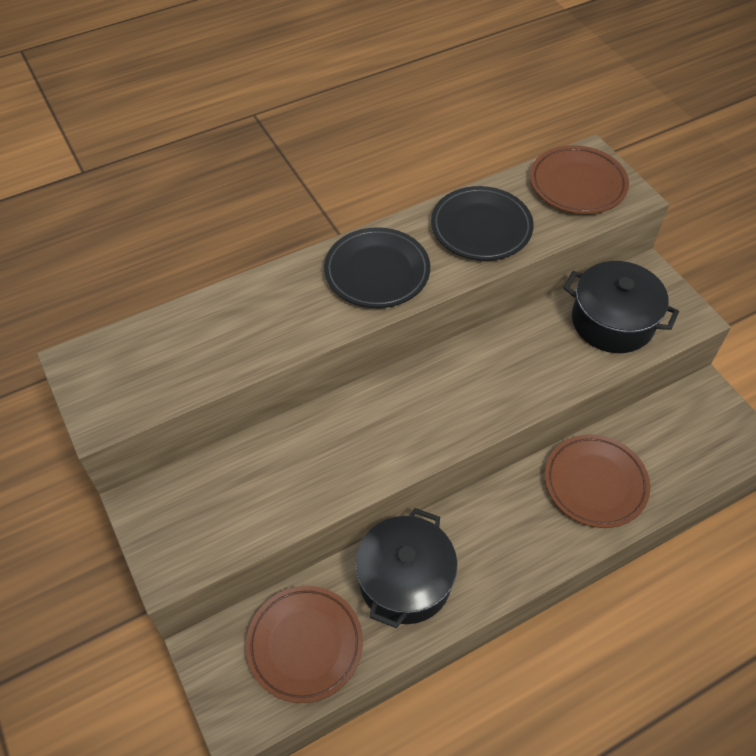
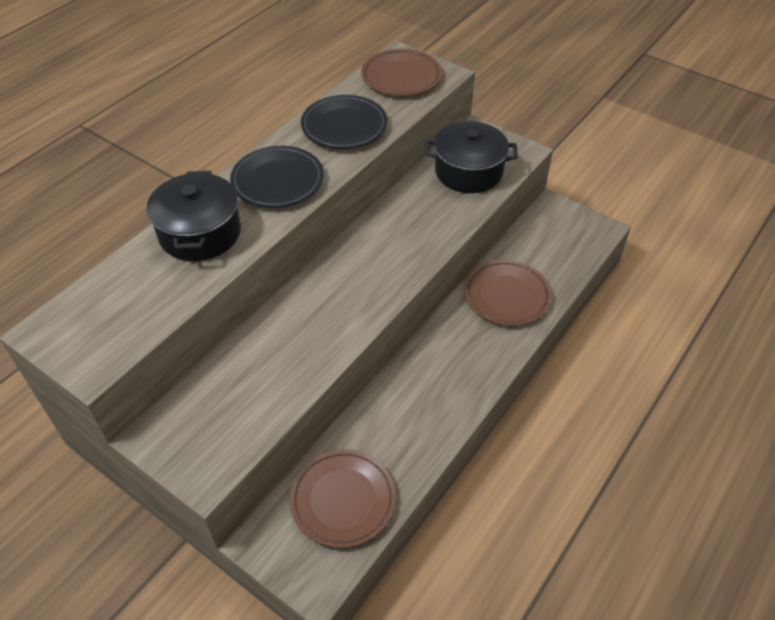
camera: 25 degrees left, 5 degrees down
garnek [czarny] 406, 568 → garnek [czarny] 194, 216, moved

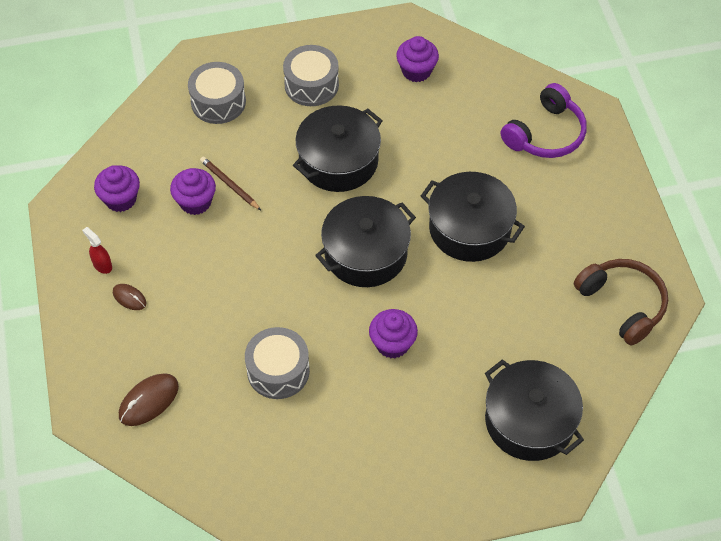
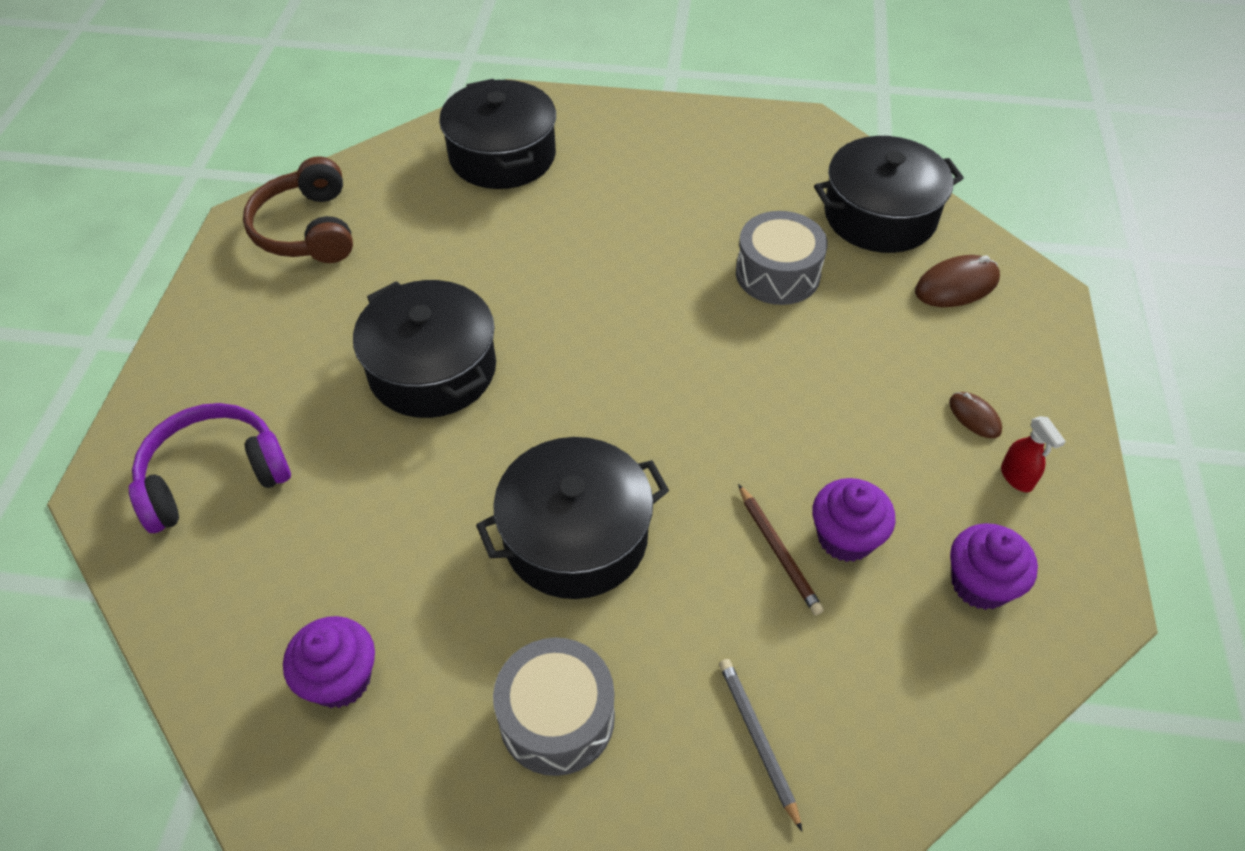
camera: 160 degrees left, 5 degrees down
bęben [szary] 217, 93 → ołówek [szary] 760, 745
garnek [czarny] 365, 241 → garnek [czarny] 889, 194, moved
muffinka [fioletowy] 393, 333 → -

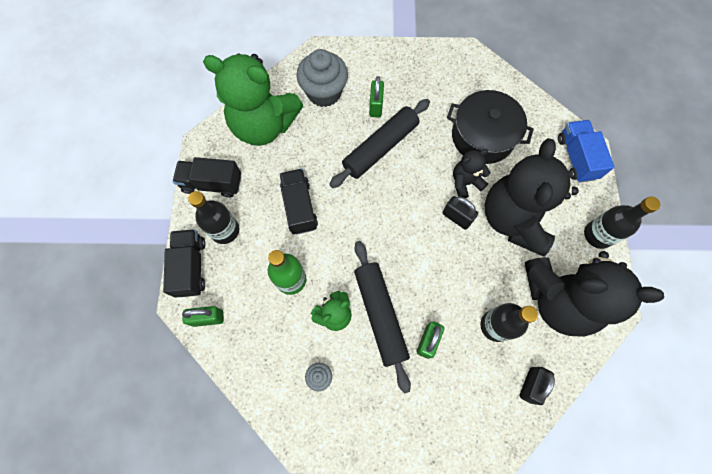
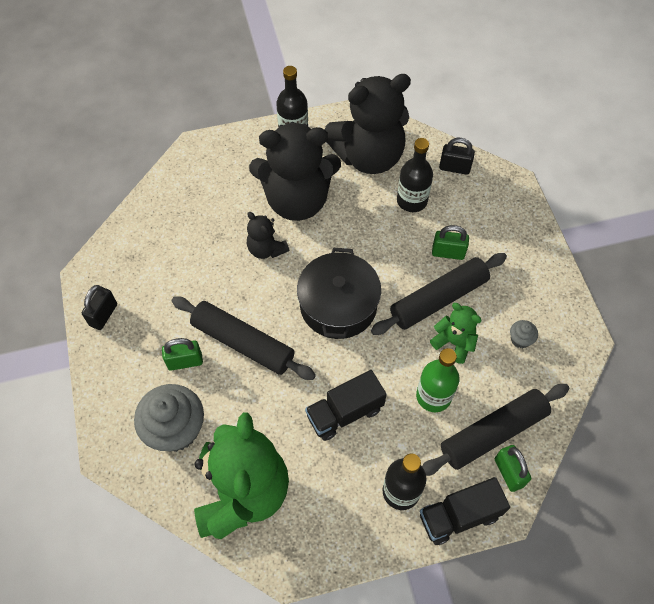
camera: 105 degrees left, 10 degrees down
ciężarówka [czarny] 207, 177 → -
kłódka [czarny] 460, 213 → kłódka [czarny] 99, 307, moved
garnek [czarny] 490, 127 → garnek [czarny] 339, 293, moved
miś [czarny] 594, 294 → miś [czarny] 368, 124, 75 degrees clockwise
ciężarówka [niebieski] 586, 151 → -
- → wałek do ciasta [czarny] 495, 430

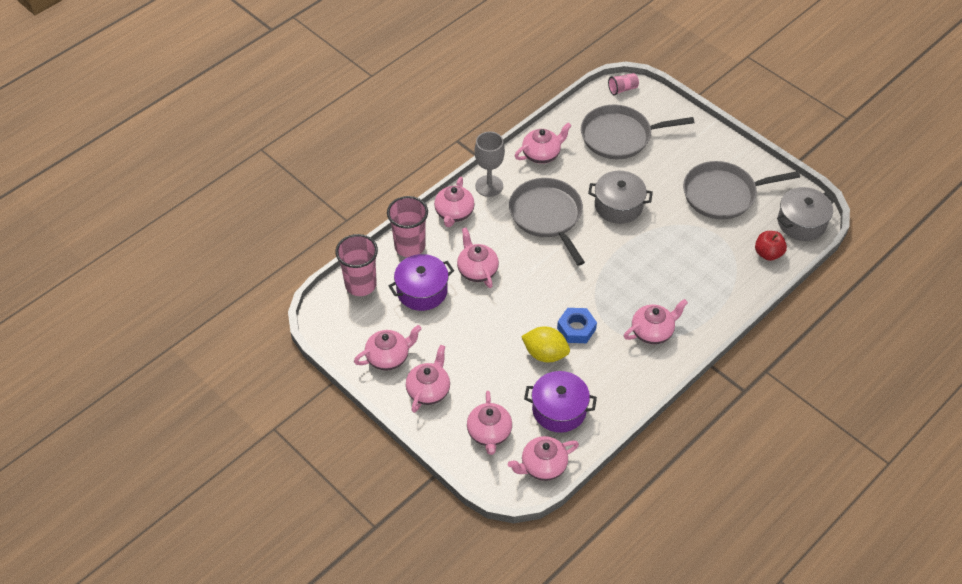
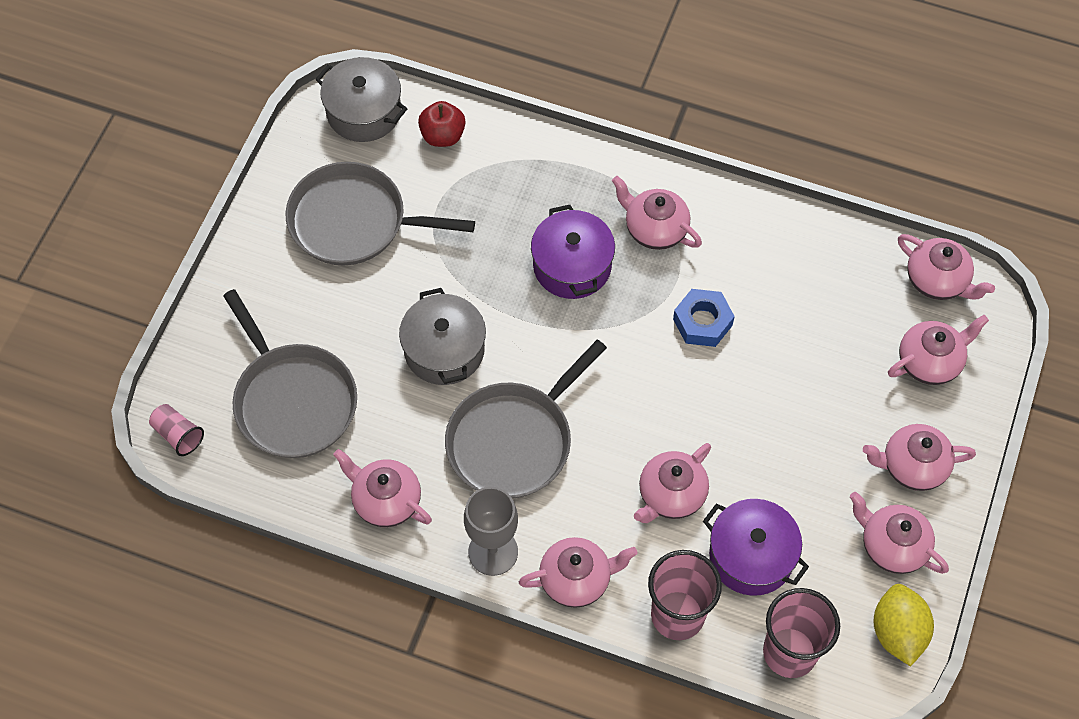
camera: 115 degrees left, 10 degrees up
cytryna [żółty] 545, 344 → cytryna [żółty] 903, 625, moved
garnek [fioletowy] 560, 402 → garnek [fioletowy] 573, 252, moved
patelnia [szary] 741, 190 → patelnia [szary] 380, 213, 135 degrees clockwise

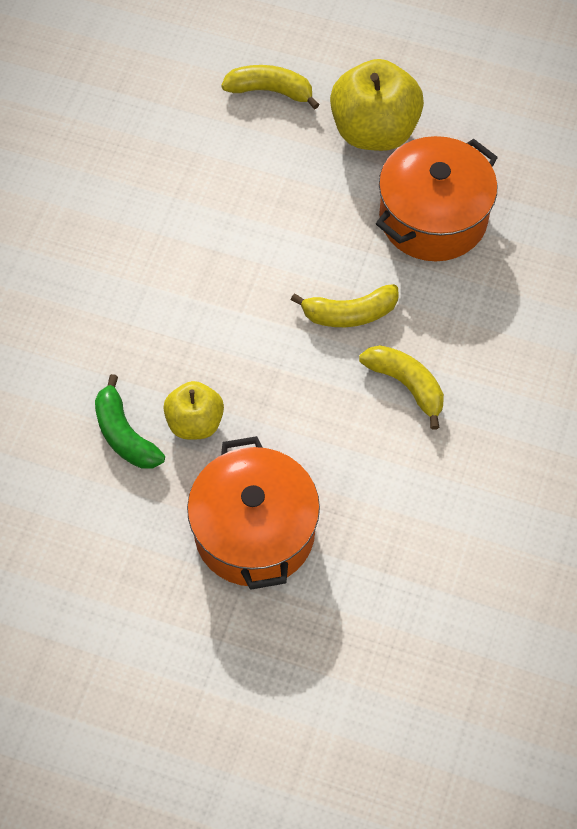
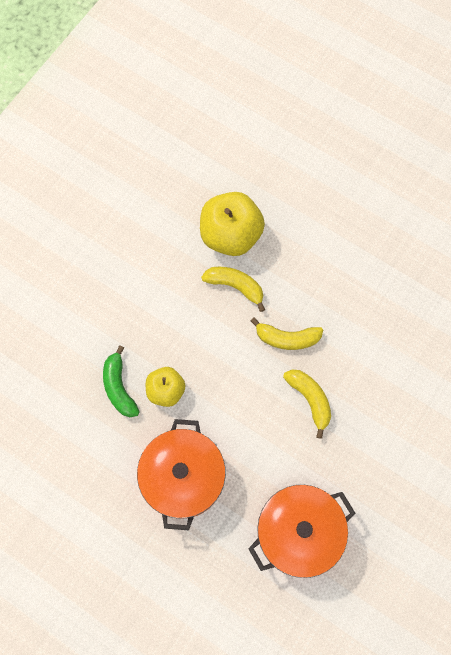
camera: 15 degrees right, 10 degrees up
banan [żółty] 270, 87 → banan [żółty] 233, 289, moved
jabłko [żółty] 377, 105 → jabłko [żółty] 232, 224, moved
garnek [pomarańczowy] 437, 198 → garnek [pomarańczowy] 301, 531, moved

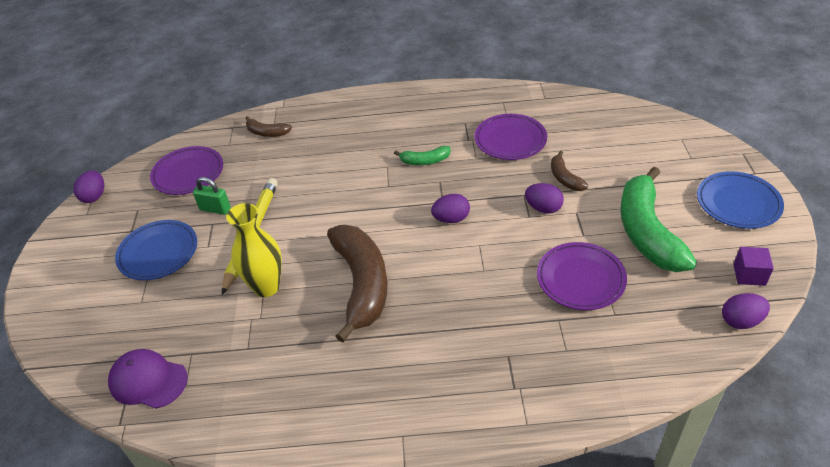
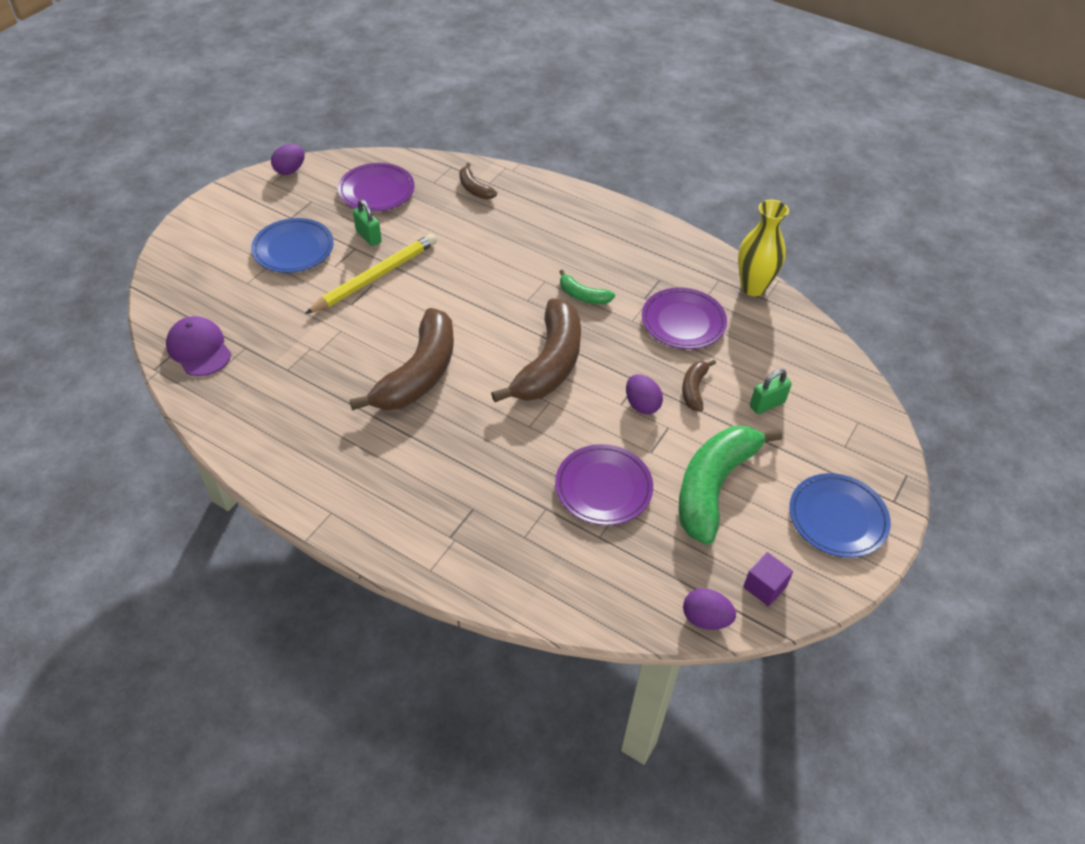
camera: 30 degrees right, 5 degrees up
wazon [żółty] 254, 250 → wazon [żółty] 763, 247, moved
jajko [fioletowy] 450, 208 → banan [brązowy] 536, 350
- → kłódka [zielony] 771, 391

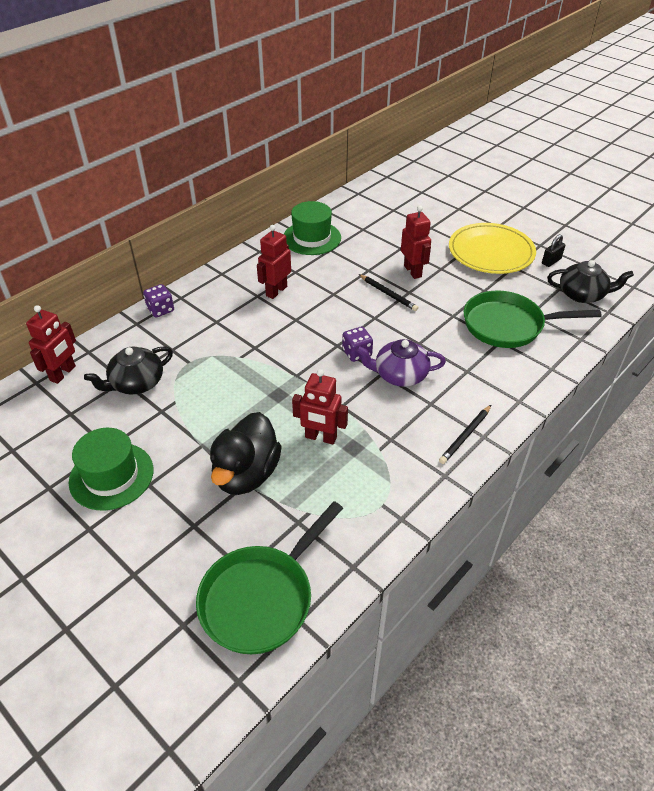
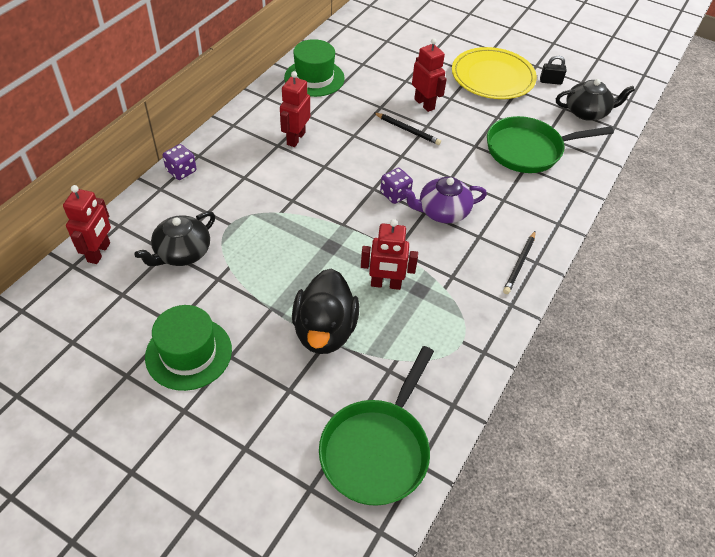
camera: 15 degrees left, 5 degrees up
kłódka [czarny] 553, 250 → kłódka [czarny] 553, 70, 60 degrees clockwise

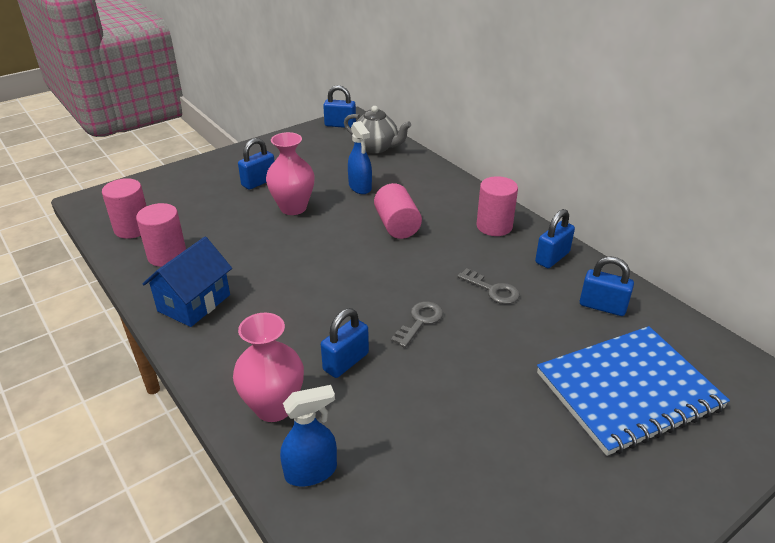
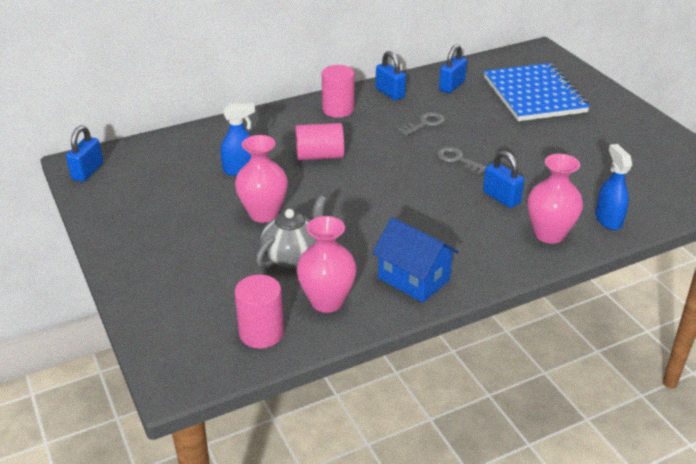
camera: 80 degrees left, 0 degrees up
walec [różowy] 161, 235 → wazon [różowy] 327, 264
kłódka [niebieski] 256, 164 → -
imbryk [szary] 377, 129 → imbryk [szary] 291, 231, moved

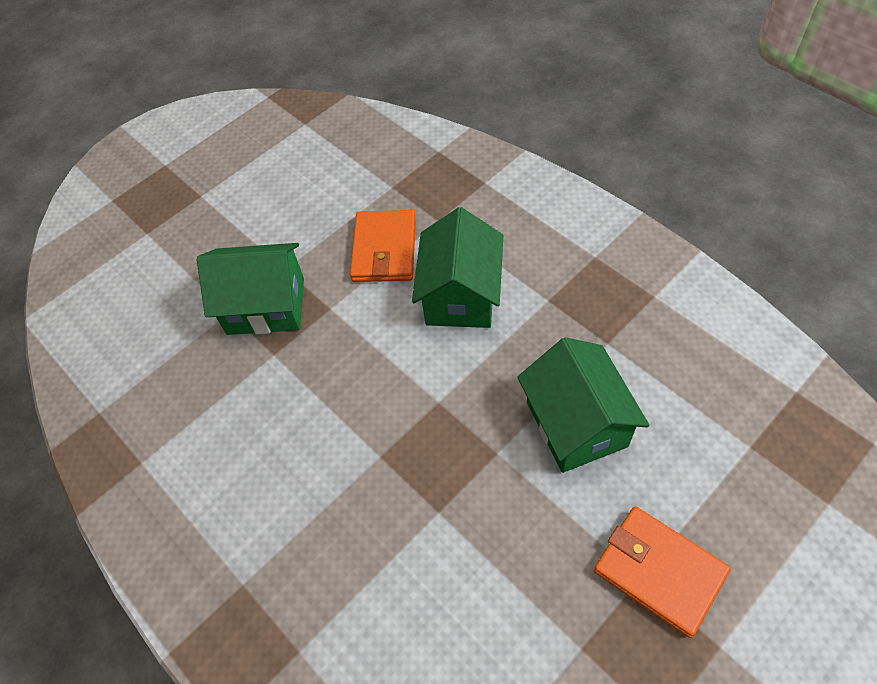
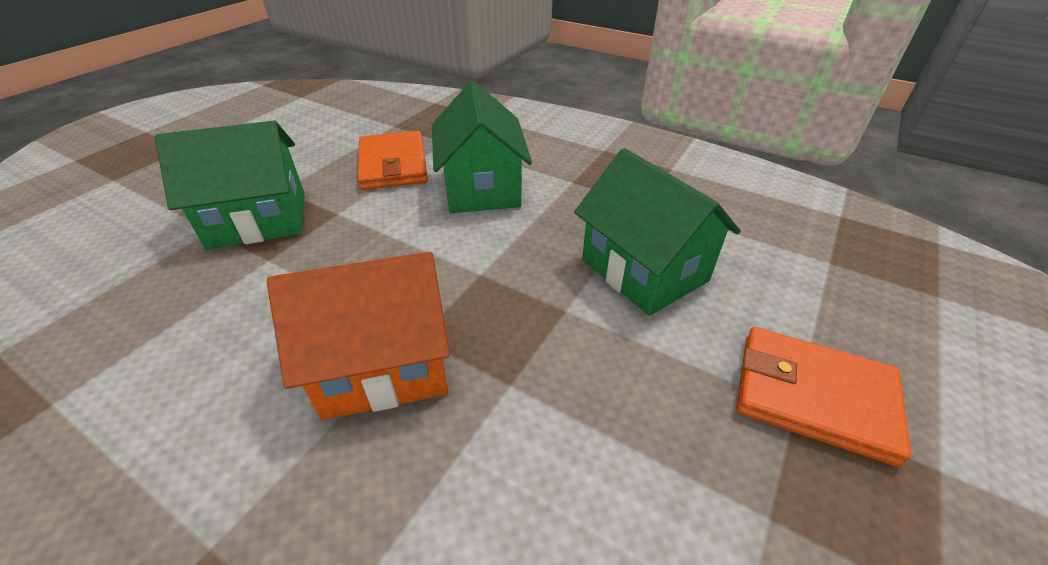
camera: 20 degrees left, 15 degrees down
- → domek [pomarańczowy] 358, 336

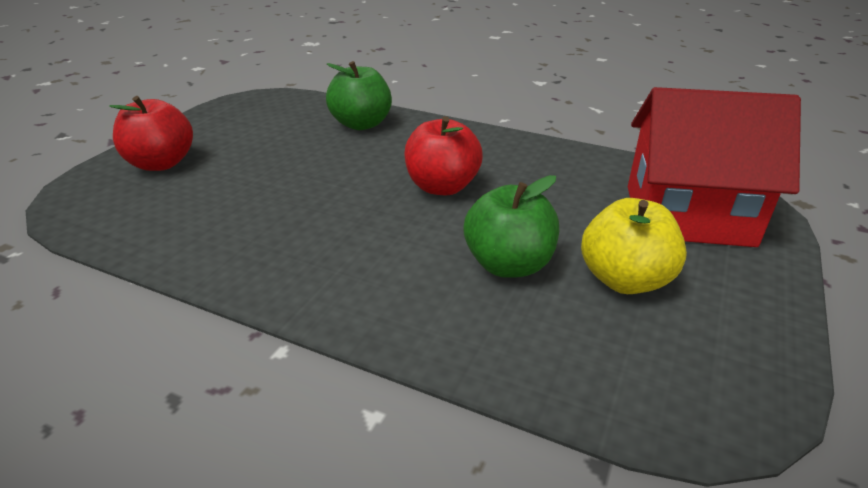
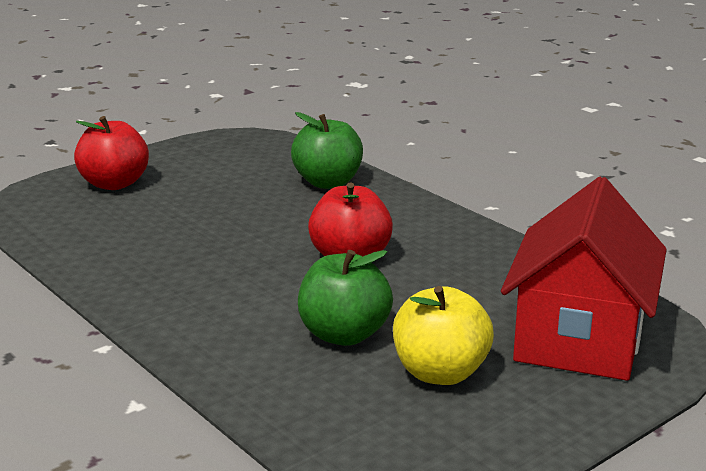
camera: 25 degrees right, 10 degrees down
domek [czerwony] 714, 167 → domek [czerwony] 584, 279, 75 degrees clockwise

